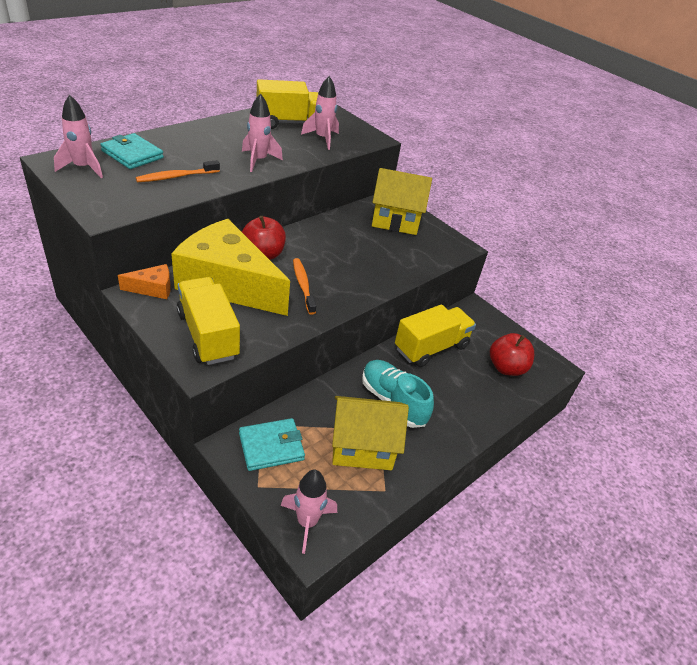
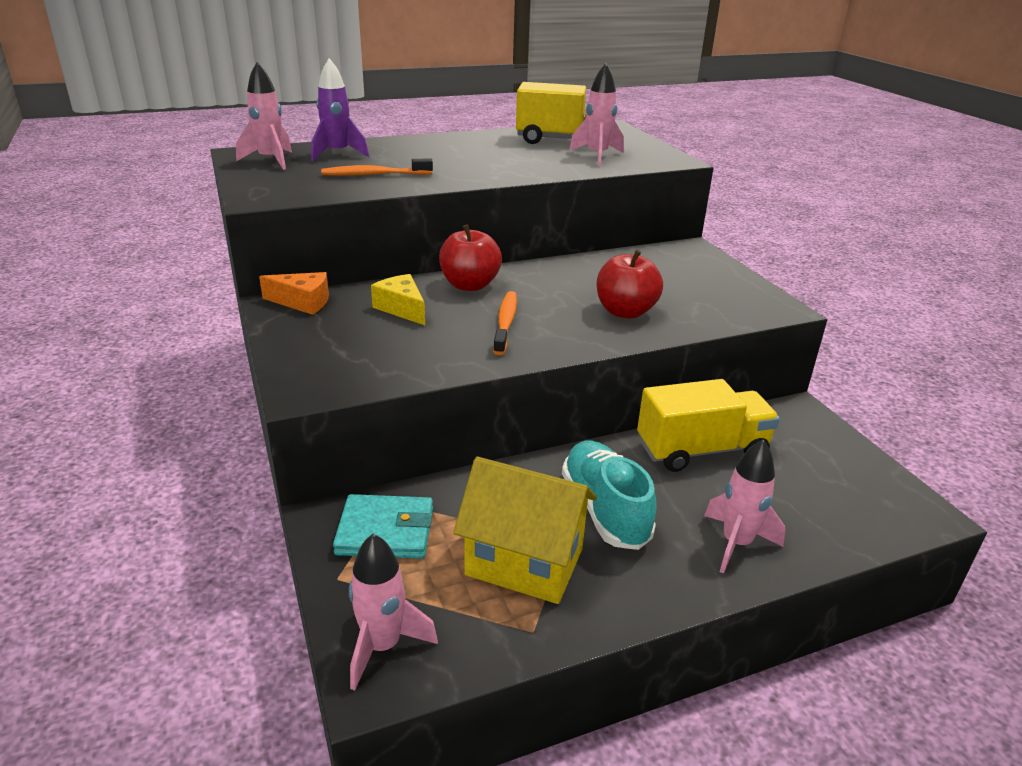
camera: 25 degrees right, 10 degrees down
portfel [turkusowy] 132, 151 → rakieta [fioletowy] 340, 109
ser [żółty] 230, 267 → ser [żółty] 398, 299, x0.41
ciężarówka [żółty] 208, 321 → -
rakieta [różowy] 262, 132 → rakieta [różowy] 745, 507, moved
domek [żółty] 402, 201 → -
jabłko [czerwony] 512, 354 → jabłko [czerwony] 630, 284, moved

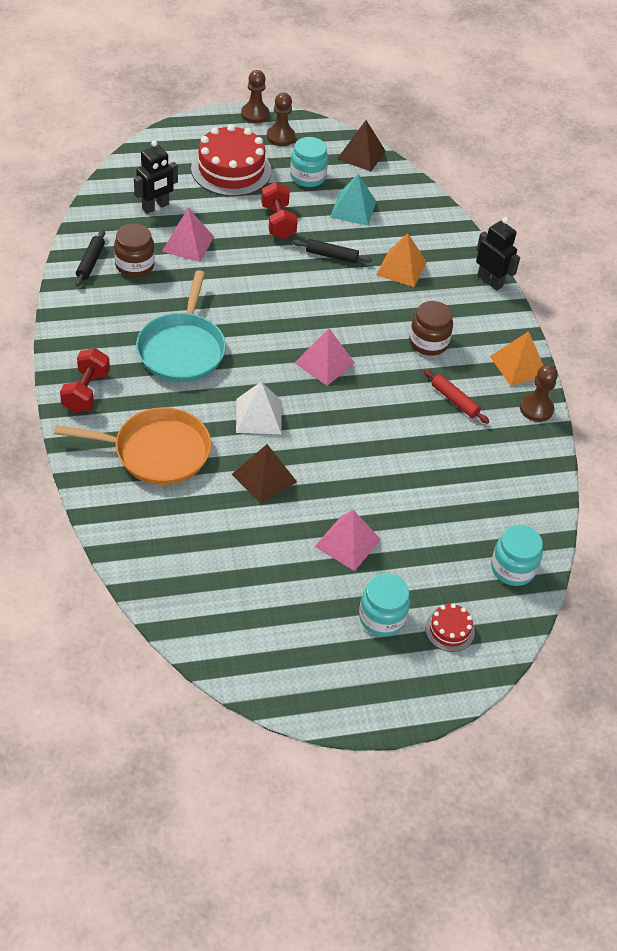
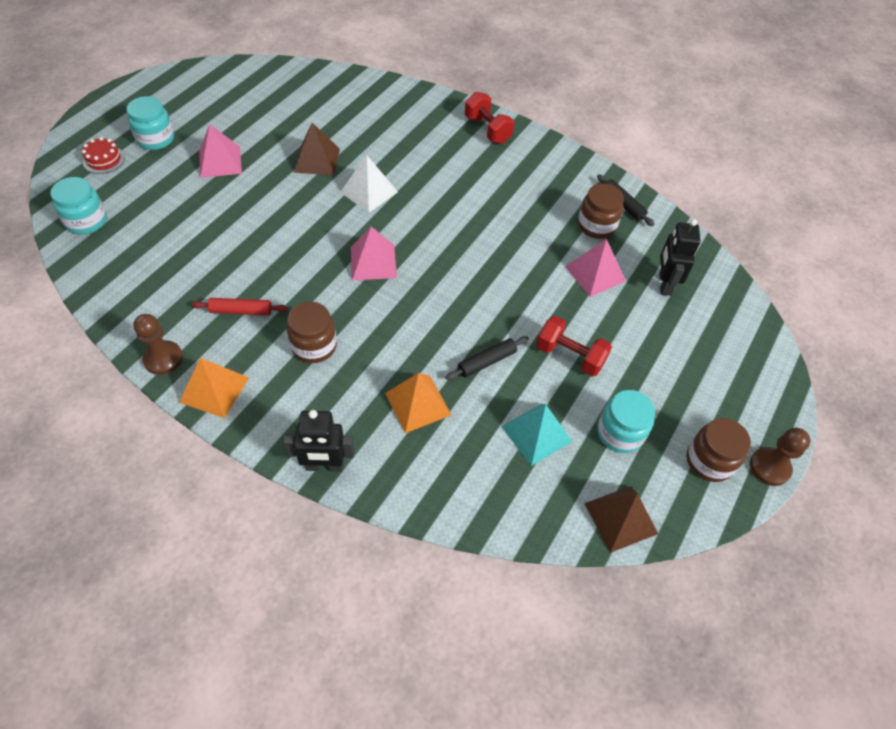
camera: 135 degrees right, 5 degrees up
patelnia [pomarańczowy] 132, 446 → -
patelnia [turkusowy] 181, 326 → -
tort [czerwony] 231, 160 → -
pionek [brązowy] 281, 119 → słoik [brązowy] 719, 450

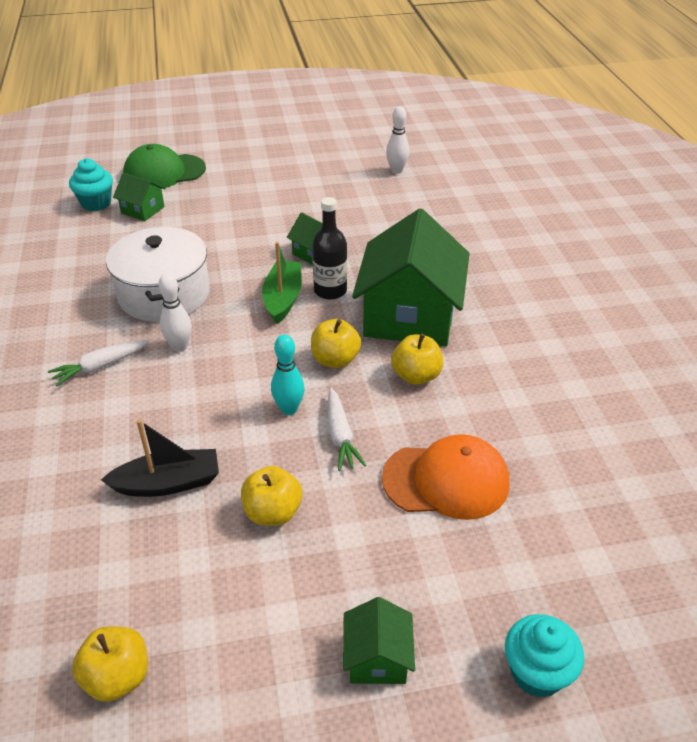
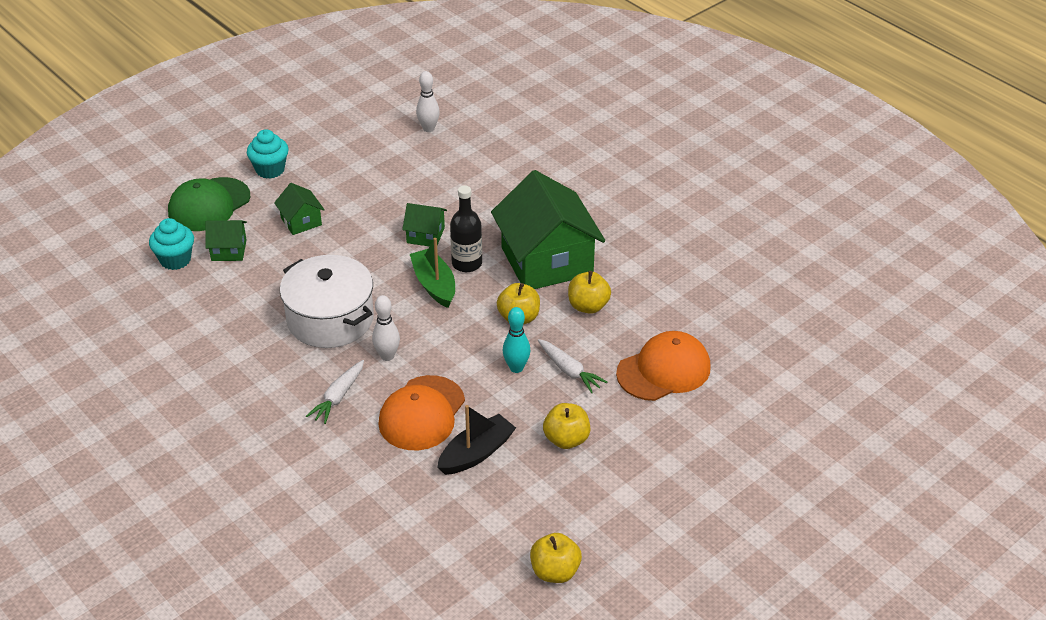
camera: 30 degrees left, 0 degrees up
domek [zielony] 379, 640 → domek [zielony] 299, 209, moved
muffinka [turkusowy] 544, 656 → muffinka [turkusowy] 268, 154, moved
- → czapka [pomarańczowy] 421, 412

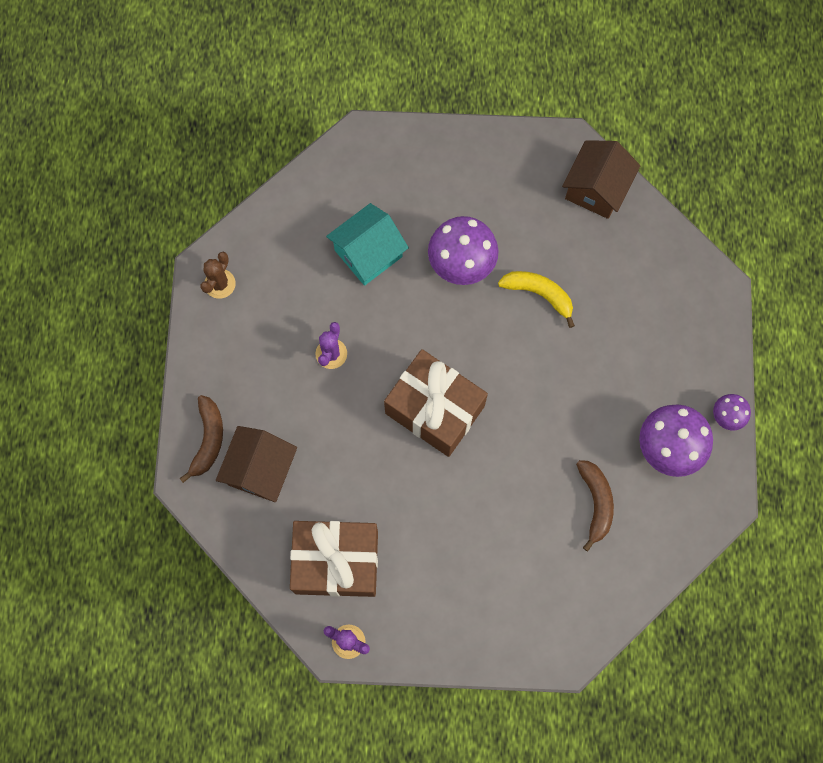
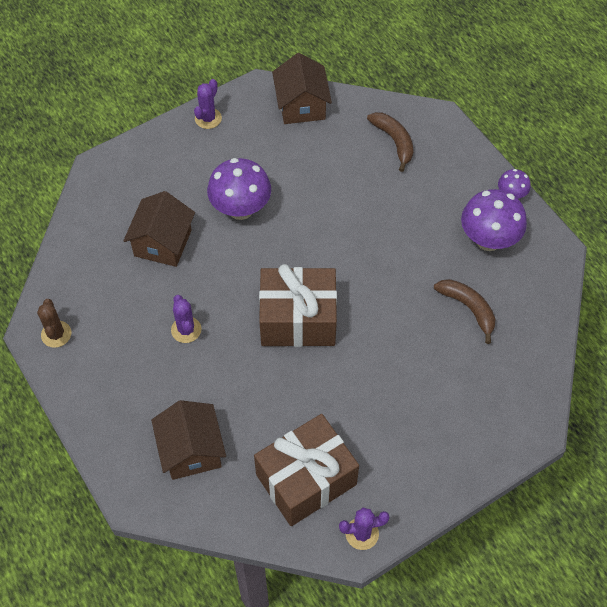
camera: 35 degrees left, 15 degrees down
banan [brązowy] 201, 439 → banan [brązowy] 390, 142, moved
domek [turkusowy] 367, 244 → domek [brązowy] 159, 229
banan [żółty] 536, 299 → -
- → kaktus [fioletowy] 208, 104

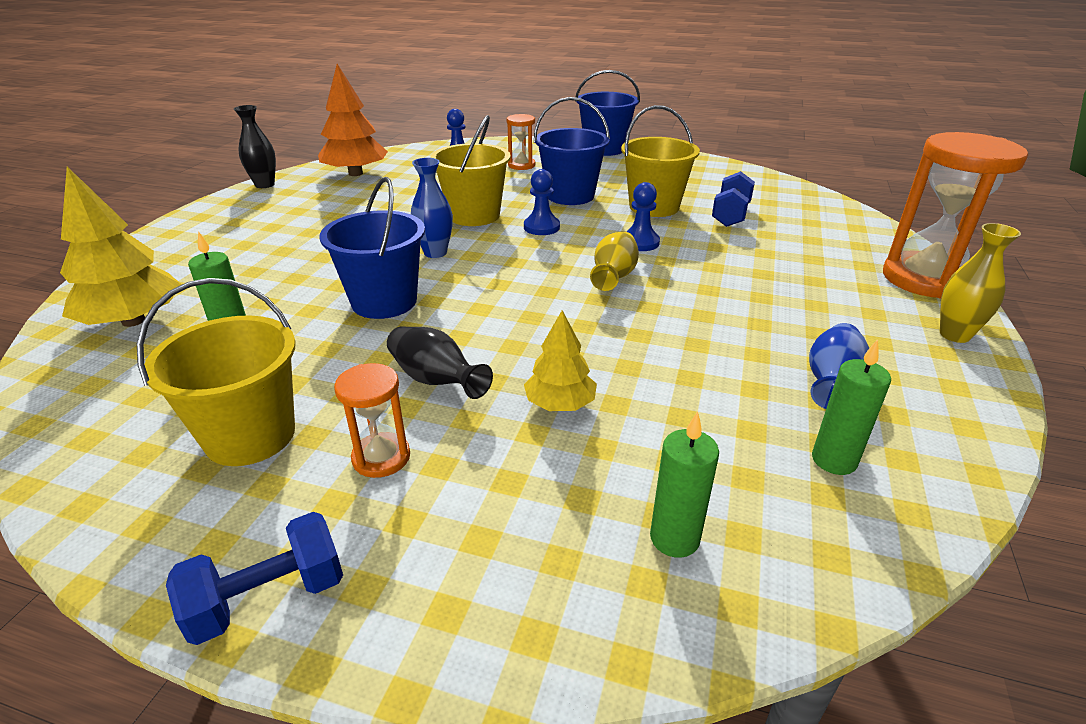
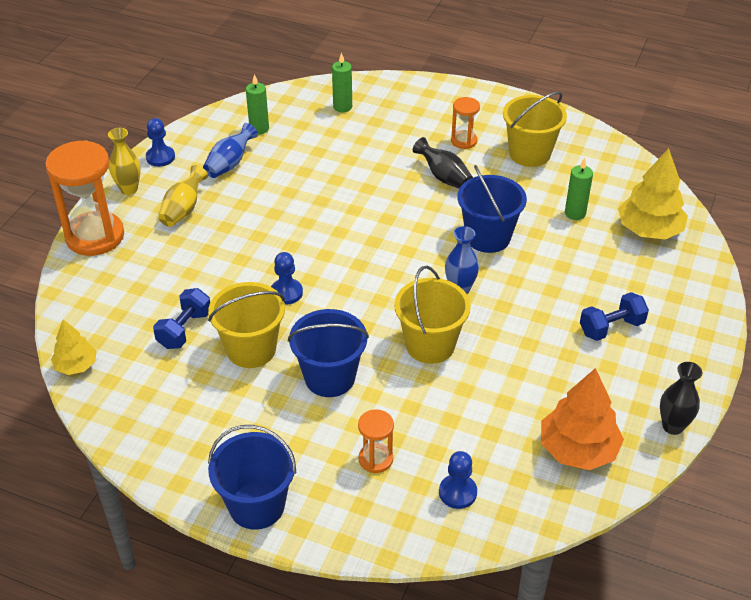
camera: 175 degrees left, 10 degrees up
hantel [niebieski] 254, 578 → hantel [niebieski] 614, 316, moved
pionek [niebieski] 542, 202 → pionek [niebieski] 160, 142, moved
drzewko [żółty] 560, 360 → drzewko [żółty] 74, 347, moved
wazon [żółty] 614, 261 → wazon [żółty] 183, 196, moved

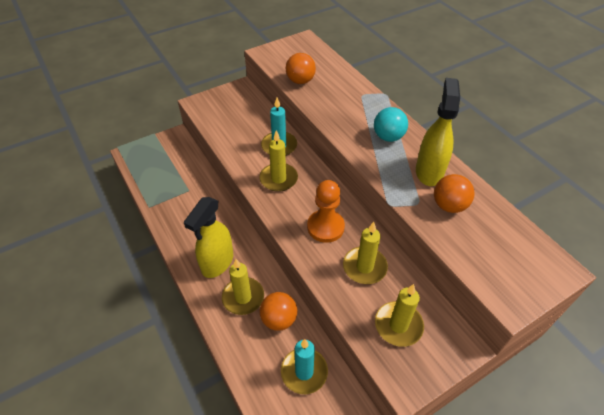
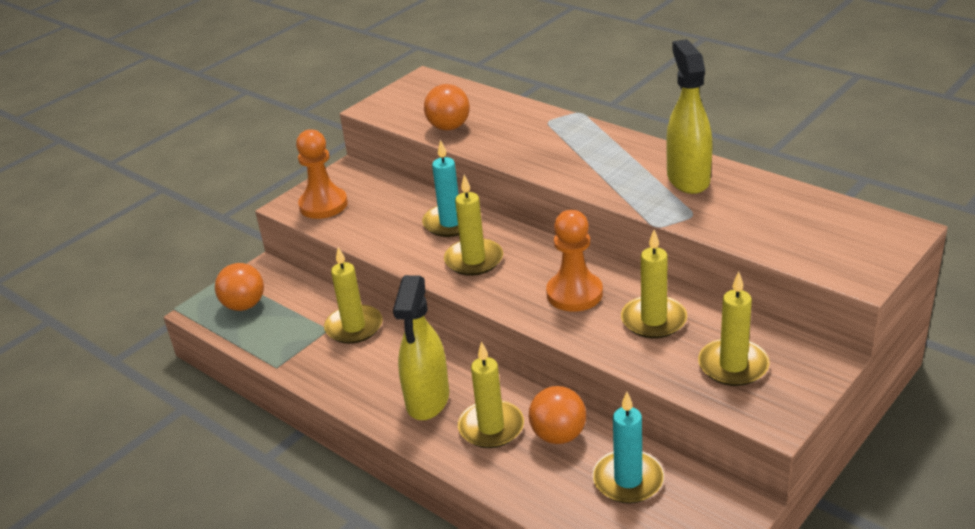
camera: 15 degrees left, 15 degrees down
piłka [turkusowy] 391, 124 → -
piłka [pomarańczowy] 454, 193 → piłka [pomarańczowy] 239, 287, moved
- → pionek [pomarańczowy] 322, 174
- → świeca [żółty] 353, 295

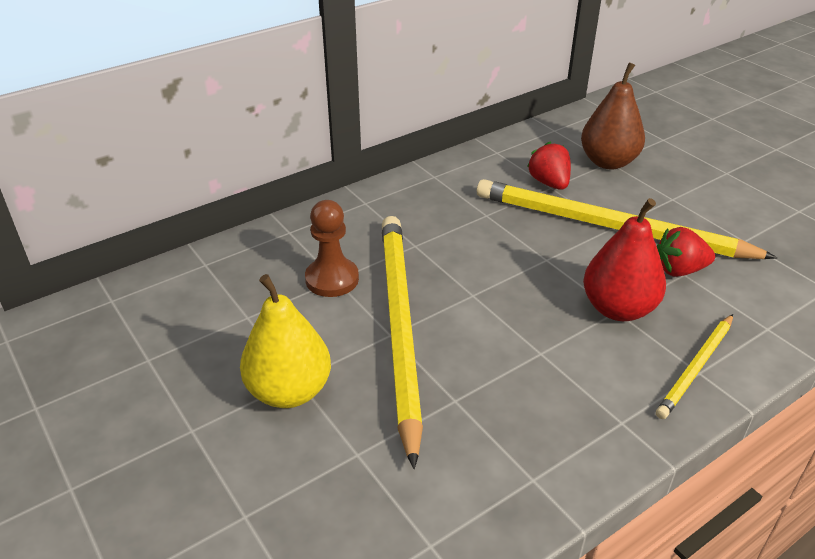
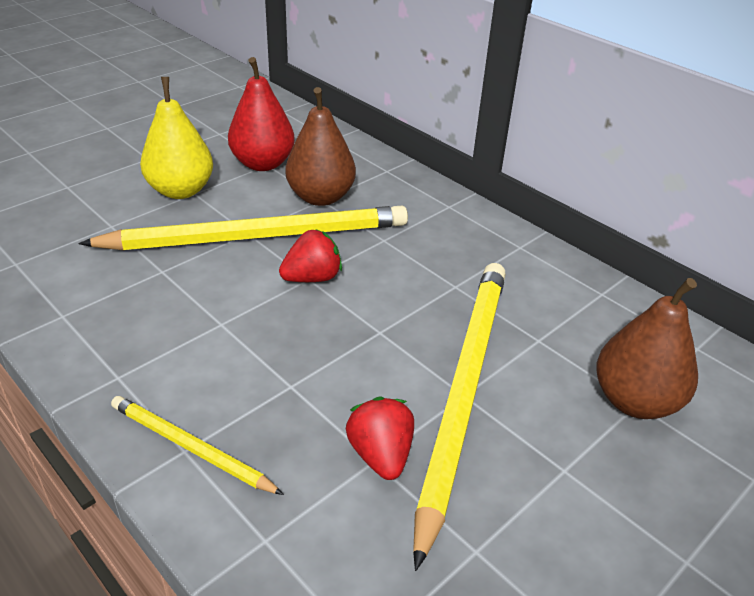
camera: 80 degrees right, 0 degrees up
pionek [brązowy] 332, 248 → gruszka [brązowy] 321, 146
truskawka [czerwony] 549, 165 → truskawka [czerwony] 310, 255, moved
gruszka [czerwony] 624, 259 → gruszka [czerwony] 261, 114, moved

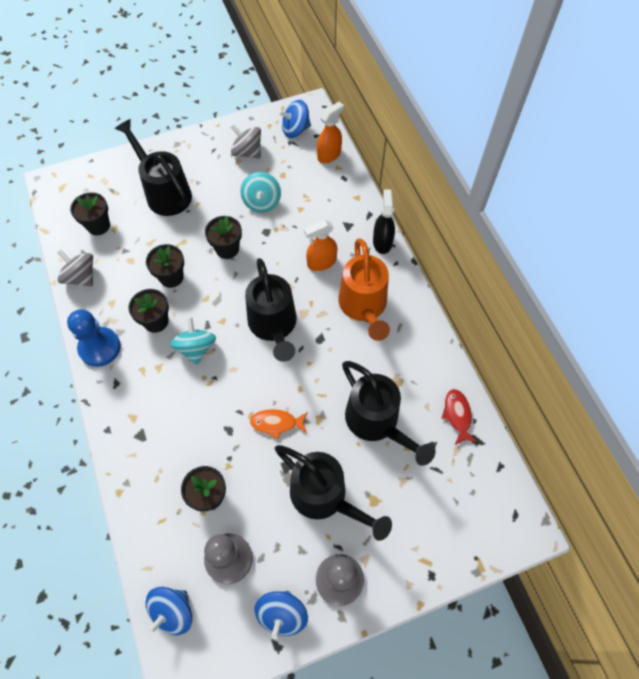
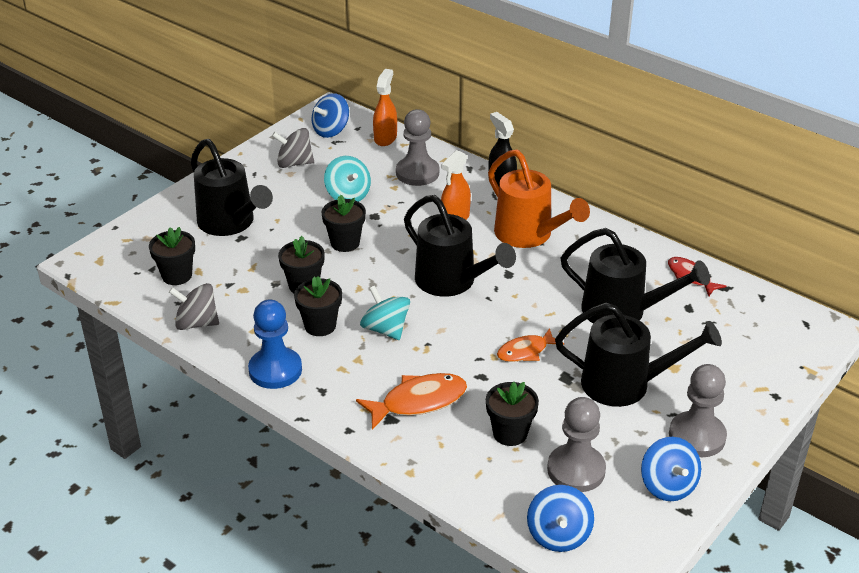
camera: 30 degrees left, 25 degrees down
konewka [czarny] 153, 167 → konewka [czarny] 232, 187, 150 degrees counterclockwise
- → ryba [pomarańczowy] 411, 401
- → pionek [szary] 417, 147

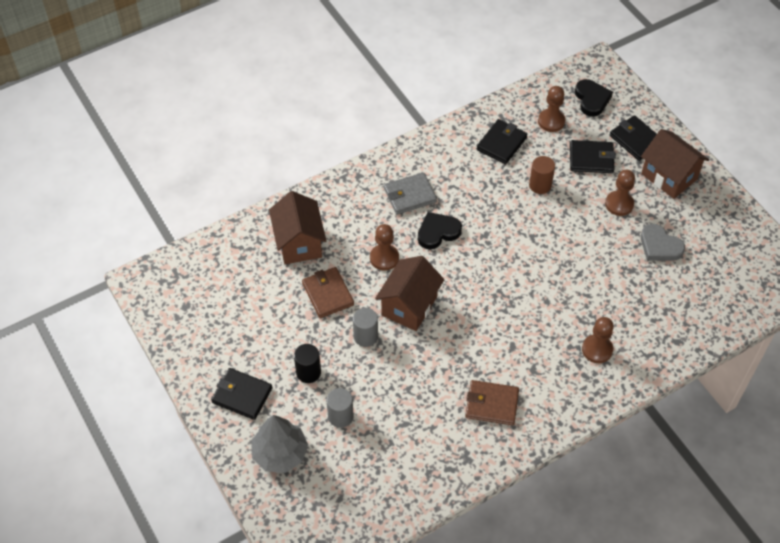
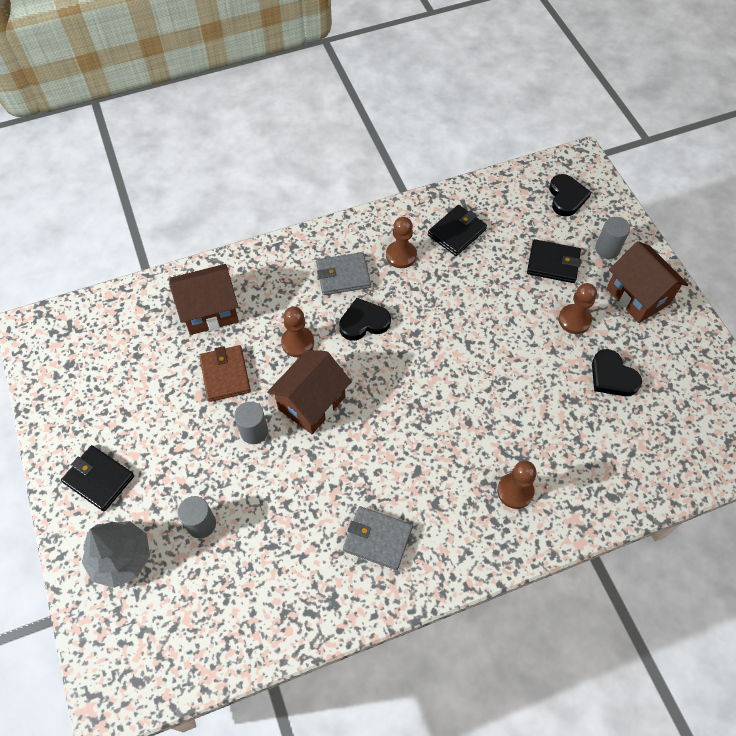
camera: 10 degrees right, 5 degrees up
domek [brązowy] 297, 227 → domek [brązowy] 204, 299, 75 degrees clockwise
walec [czarny] 307, 363 → -
portfel [brązowy] 492, 402 → portfel [szary] 378, 538
walec [brązowy] 542, 175 → -
pionek [brązowy] 551, 109 → pionek [brązowy] 401, 242, moved
portfel [czarny] 633, 138 → walec [szary] 612, 238
serce [szary] 663, 242 → serce [czarny] 617, 372

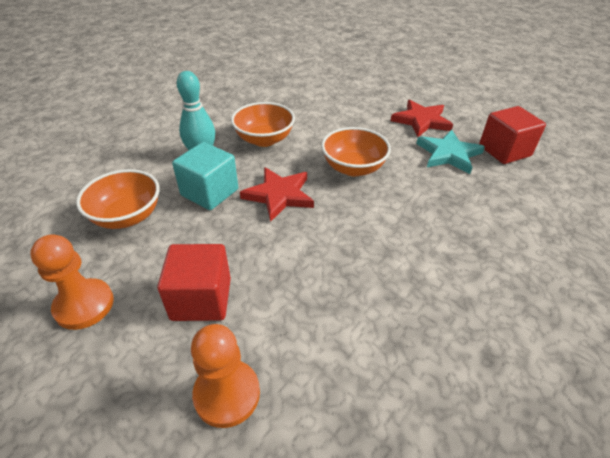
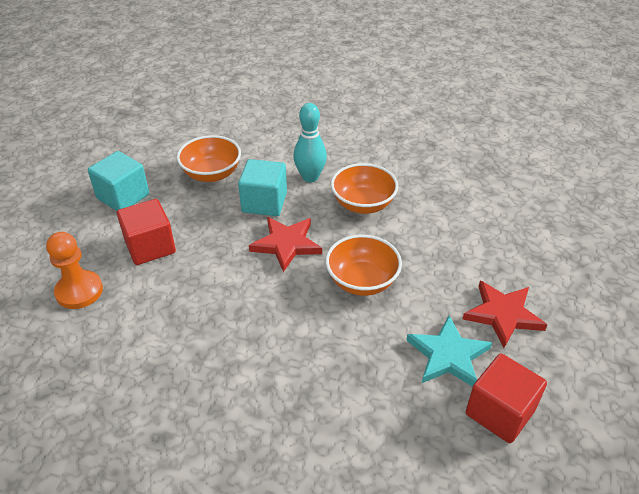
camera: 65 degrees right, 0 degrees up
pionek [pomarańczowy] 72, 282 → sześcian [turkusowy] 118, 181

